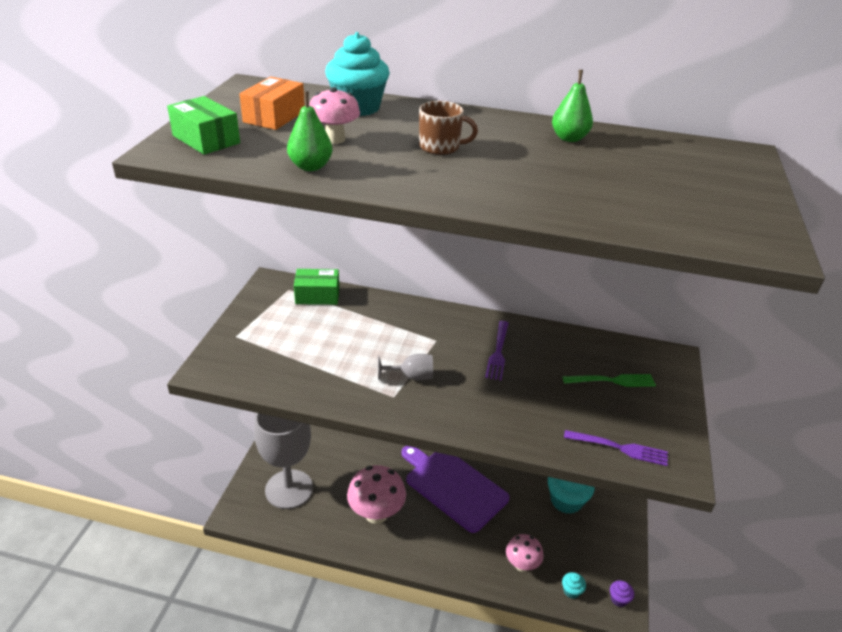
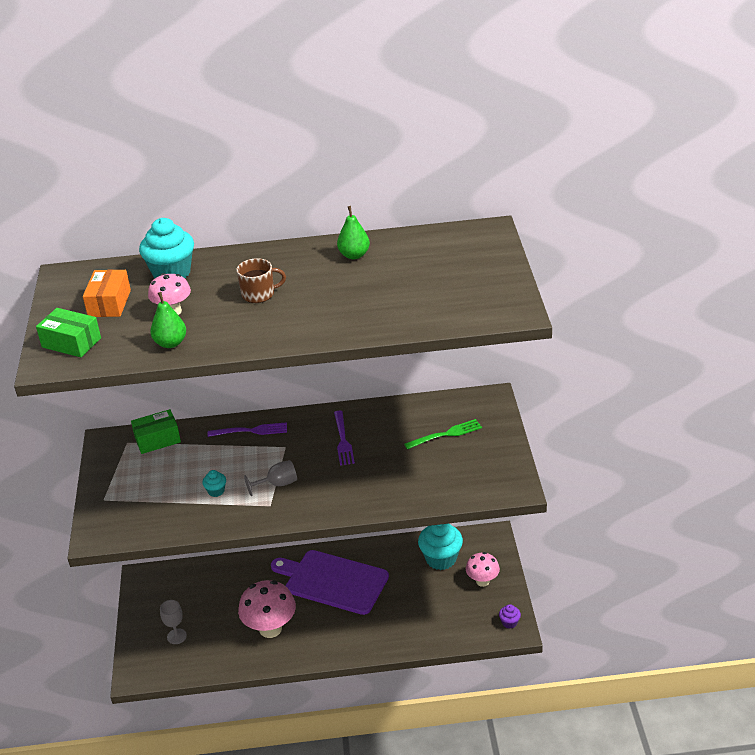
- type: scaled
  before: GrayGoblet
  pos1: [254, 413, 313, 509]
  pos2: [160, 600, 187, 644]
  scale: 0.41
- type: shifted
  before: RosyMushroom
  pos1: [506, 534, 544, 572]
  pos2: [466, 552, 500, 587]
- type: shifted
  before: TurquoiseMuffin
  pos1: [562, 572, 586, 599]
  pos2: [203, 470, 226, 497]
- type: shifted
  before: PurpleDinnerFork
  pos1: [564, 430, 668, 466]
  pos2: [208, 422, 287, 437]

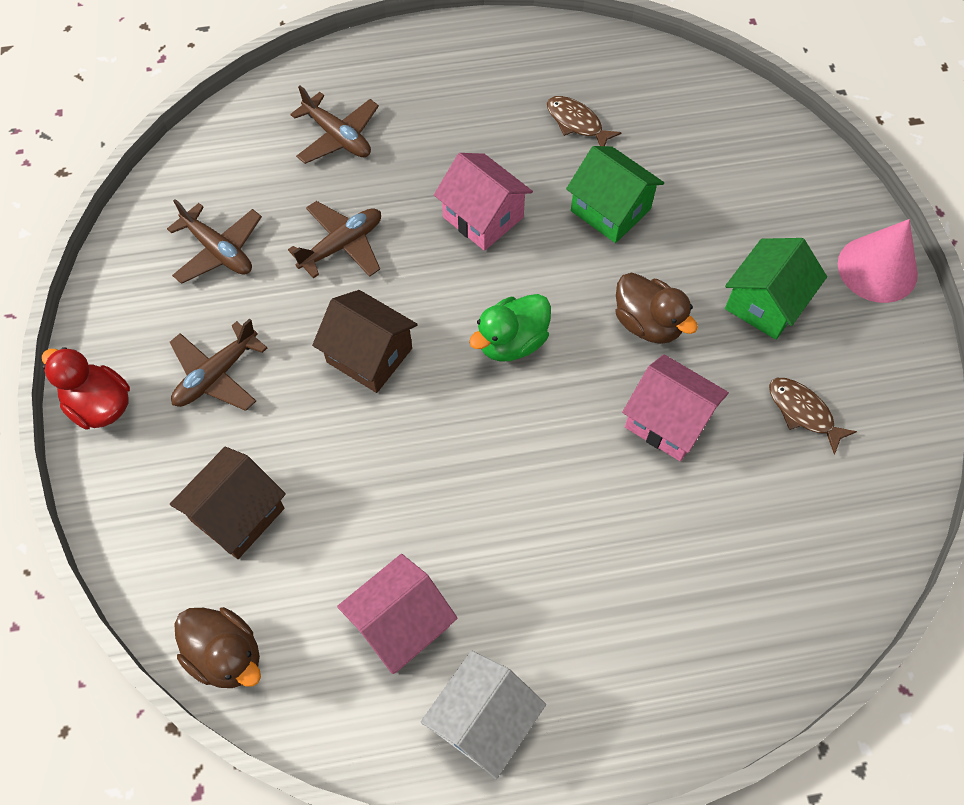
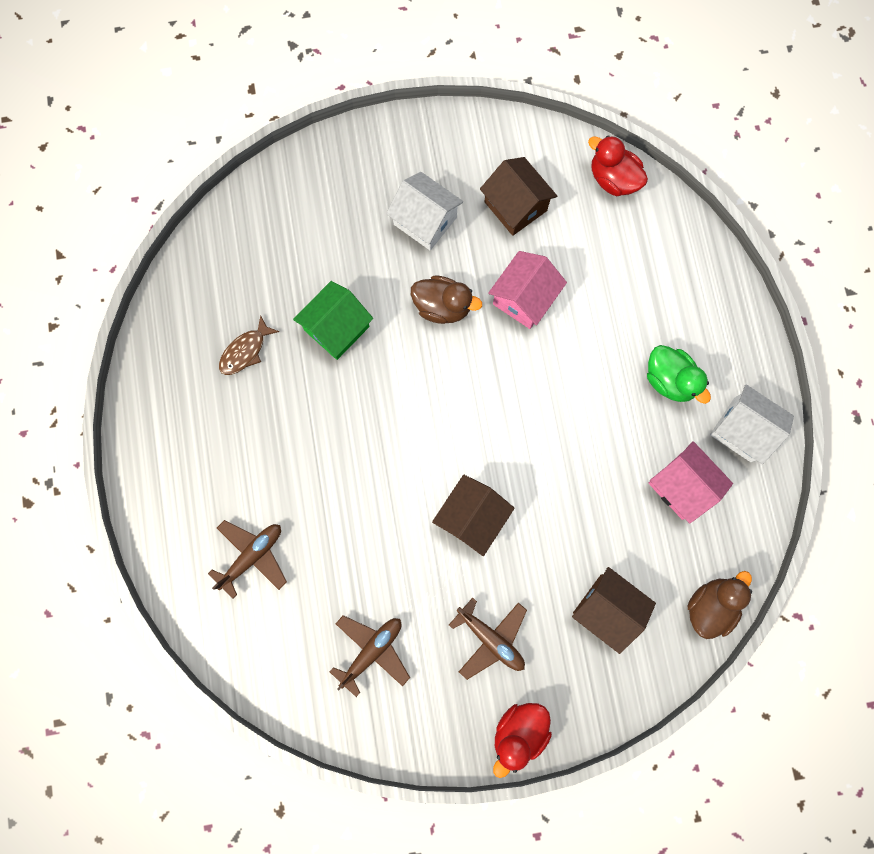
- type: gone
  before: RussetPlane
  pos1: [288, 201, 381, 278]
- type: gone
  before: RosyToyHouse
  pos1: [434, 153, 533, 251]
- type: shifted
  before: GreenDuck
  pos1: [469, 294, 551, 362]
  pos2: [647, 345, 711, 404]
- type: rotated
  before: RussetDuck
  pos1: [615, 273, 698, 344]
  pos2: [411, 275, 482, 324]
  turn: 60
- type: repainted
  before: GreenToyHouse
  after: SnowWhiteToyHouse
  pos1: [725, 238, 827, 340]
  pos2: [386, 172, 463, 250]
- type: swapped
  before: RussetToyFish
  after: RussetToyHouse
  pos1: [769, 378, 857, 455]
  pos2: [480, 157, 557, 236]
- type: gone
  before: RosyCone
  pos1: [838, 219, 918, 303]
- type: new
  after: ScarletDuck
  pos2: [588, 135, 648, 196]

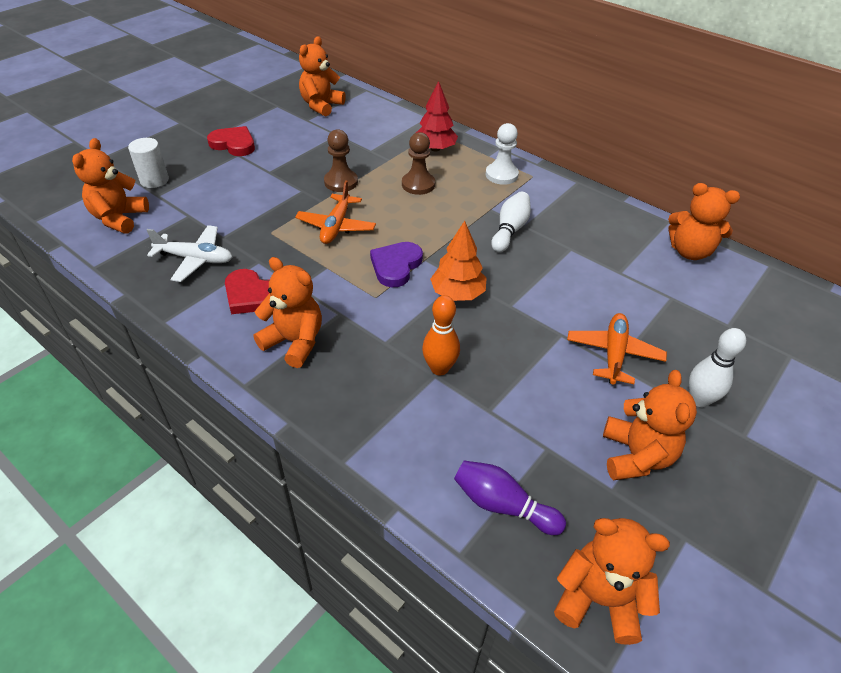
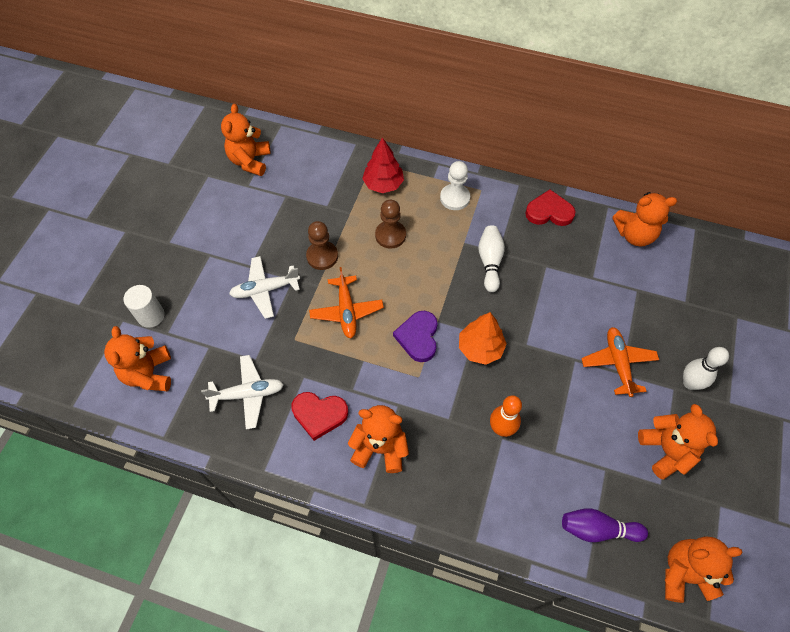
- type: shifted
  before: ScarletHeartShape
  pos1: [207, 126, 255, 156]
  pos2: [525, 189, 576, 226]
- type: new
  after: SnowWhitePlane
  pos2: [229, 256, 300, 319]

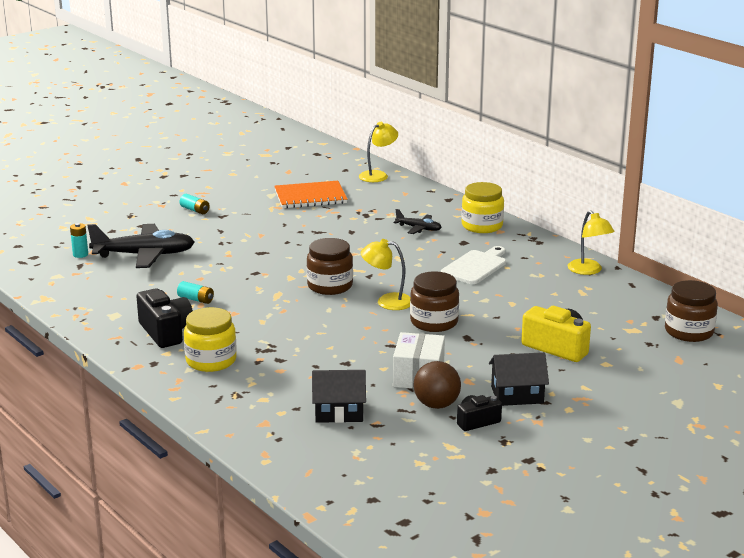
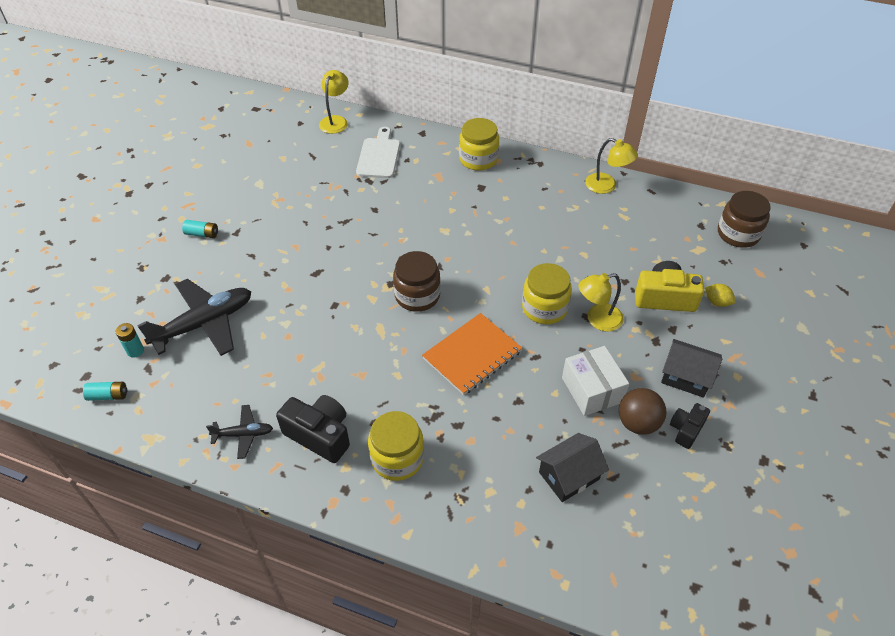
- type: shifted
  before: TurquoisePowerCell
  pos1: [177, 281, 214, 304]
  pos2: [83, 382, 127, 401]
- type: shifted
  before: OrangeColouredNotepad
  pos1: [274, 181, 347, 208]
  pos2: [422, 313, 522, 395]
- type: shifted
  before: YellowReadingLamp
  pos1: [361, 239, 411, 310]
  pos2: [578, 273, 624, 331]
- type: shifted
  before: EbonyPlane
  pos1: [394, 209, 442, 234]
  pos2: [206, 405, 273, 459]
- type: repainted
  before: RussetPreserveJar
  after: YellowPreserveJar
  pos1: [410, 271, 459, 332]
  pos2: [522, 263, 572, 324]
- type: shifted
  before: SnowWhiteBreadBoard
  pos1: [441, 246, 506, 284]
  pos2: [356, 127, 400, 178]
- type: rotated
  before: EbonyToyHouse
  pos1: [489, 352, 549, 406]
  pos2: [661, 339, 722, 398]
  turn: 60
- type: new
  after: YellowLemon
  pos2: [705, 284, 736, 307]

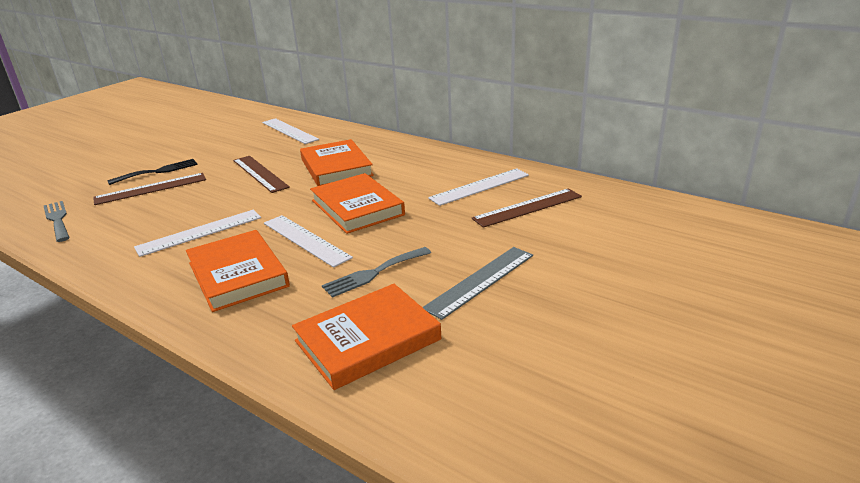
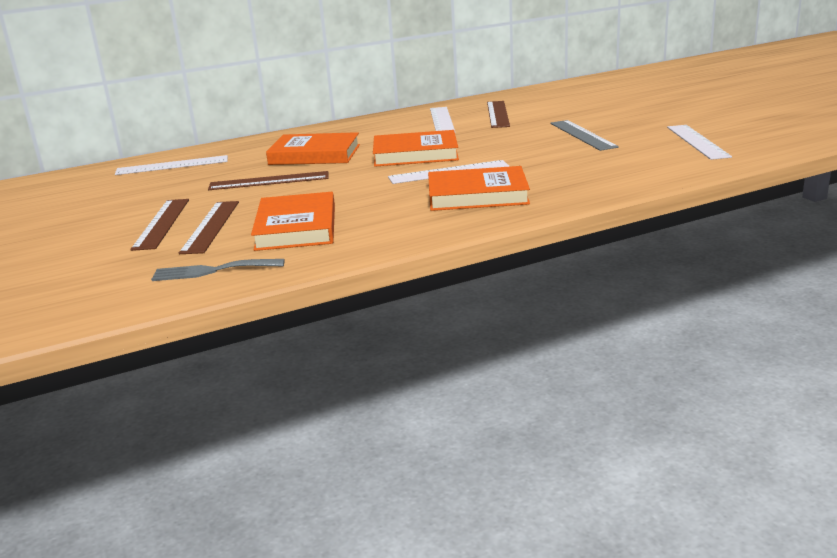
- type: swapped
  before: EbonyDinnerFork
  after: RussetStraightedge
  pos1: [107, 159, 198, 185]
  pos2: [130, 199, 189, 251]
- type: shifted
  before: SnowWhiteStraightedge
  pos1: [134, 209, 261, 257]
  pos2: [667, 125, 732, 160]
- type: shifted
  before: OrangeColouredHardcover
  pos1: [292, 284, 441, 390]
  pos2: [251, 192, 335, 251]
- type: gone
  before: GrayDinnerFork
  pos1: [322, 247, 431, 298]

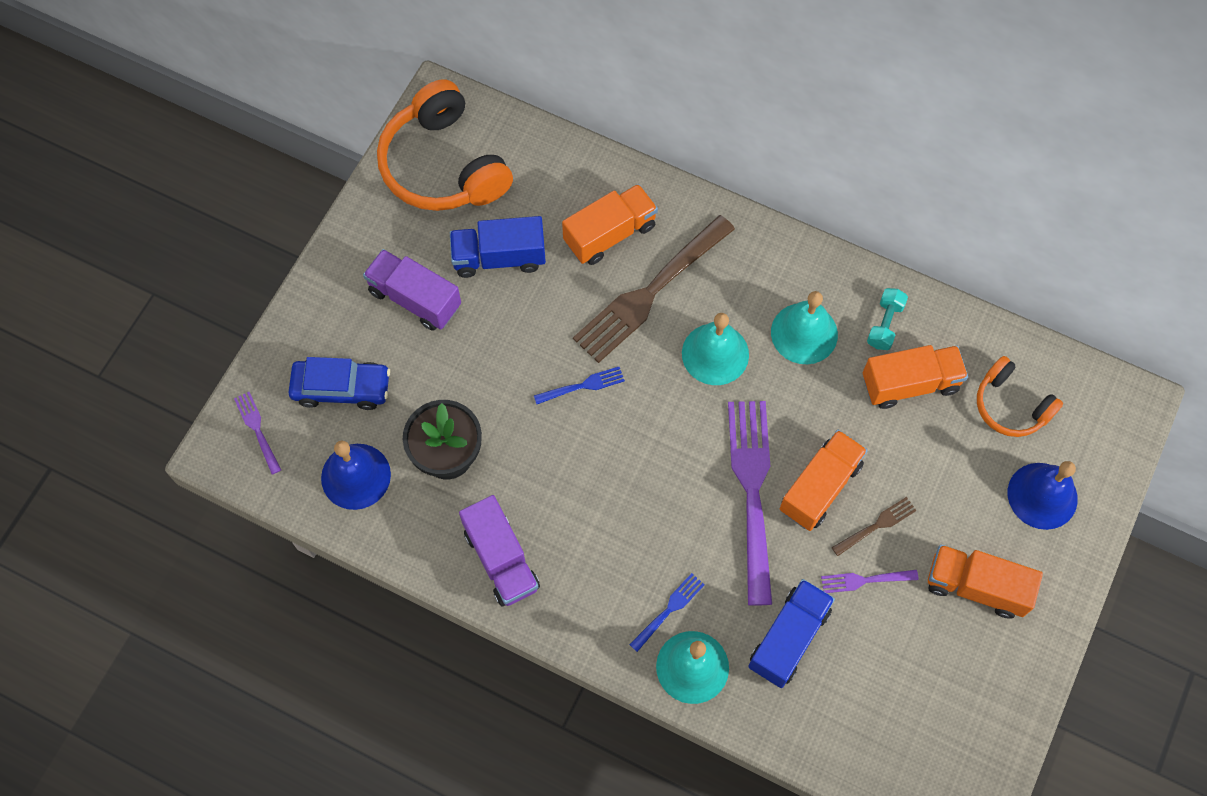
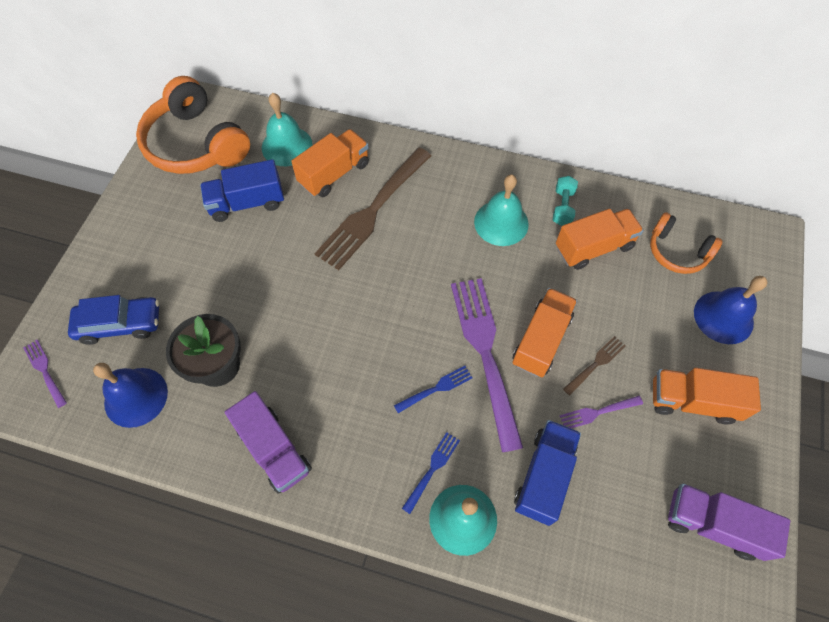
- type: shifted
  before: PurpleTruck
  pos1: [363, 249, 461, 331]
  pos2: [668, 484, 790, 561]
- type: shifted
  before: BlueDinnerFork
  pos1: [534, 367, 625, 404]
  pos2: [394, 366, 472, 413]
- type: shifted
  before: TurquoiseBell
  pos1: [682, 313, 749, 385]
  pos2: [262, 93, 313, 166]

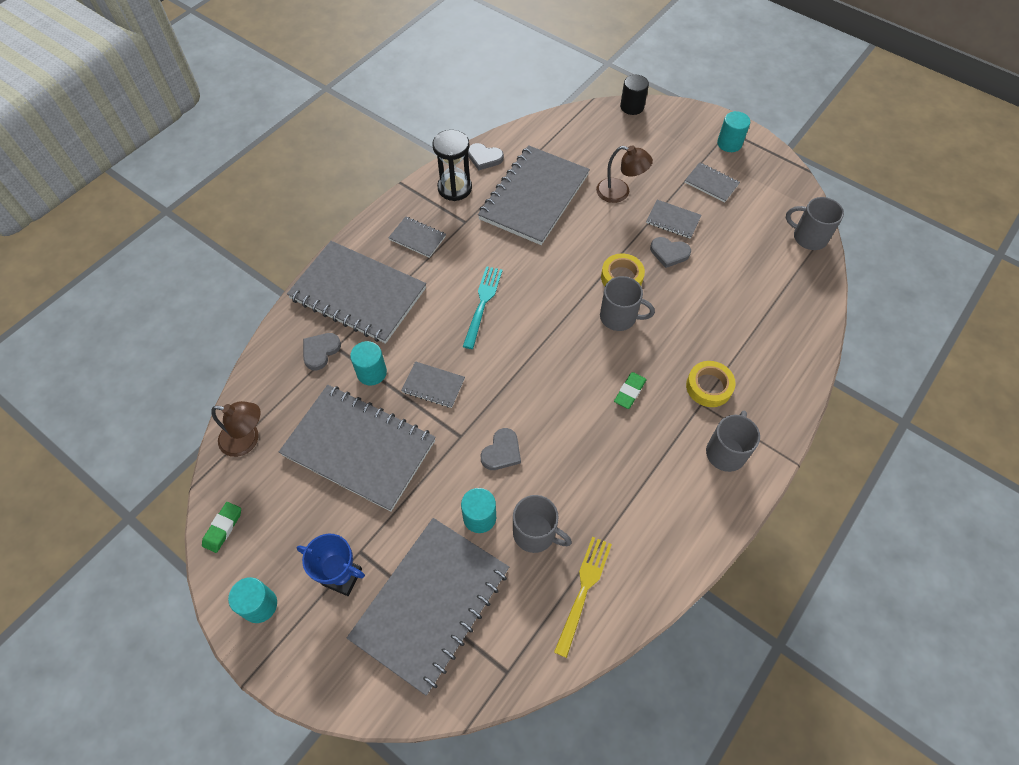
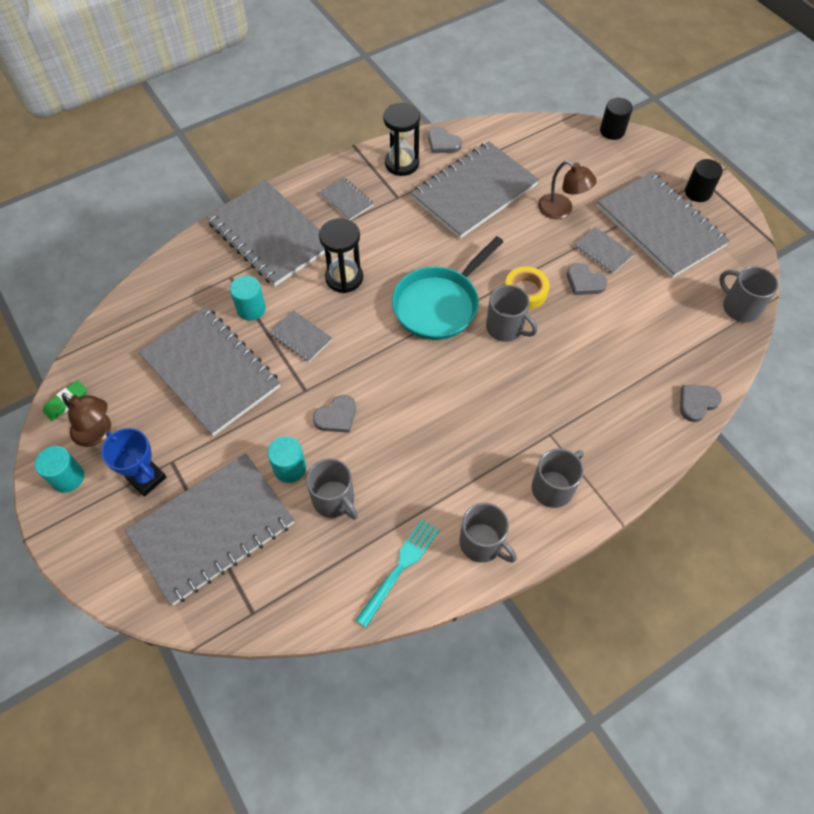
- type: shifted
  before: RussetReadingLamp
  pos1: [211, 401, 261, 457]
  pos2: [62, 393, 111, 447]
- type: shifted
  before: GrayHeartShape
  pos1: [303, 333, 341, 370]
  pos2: [680, 385, 722, 422]
- type: shifted
  before: TurquoiseDinnerFork
  pos1: [463, 266, 503, 349]
  pos2: [355, 519, 439, 628]
- type: gone
  before: YellowDinnerFork
  pos1: [554, 536, 612, 658]
- type: gone
  before: GreenGumEraser
  pos1: [614, 372, 647, 409]
- type: scaled
  before: GrayNotepad
  pos1: [685, 162, 740, 203]
  pos2: [597, 172, 730, 278]
  scale: 2.29
- type: gone
  before: YellowStickyTape
  pos1: [686, 361, 736, 407]
- type: repainted
  before: TurquoiseCylinderShape
  after: EbonyCylinderShape
  pos1: [717, 111, 750, 152]
  pos2: [685, 159, 723, 202]
- type: new
  after: EbonyHourglass
  pos2: [319, 218, 363, 293]
- type: new
  after: TurquoisePan
  pos2: [392, 236, 503, 340]
- type: new
  after: GrayCoffeeMug
  pos2: [459, 503, 517, 563]

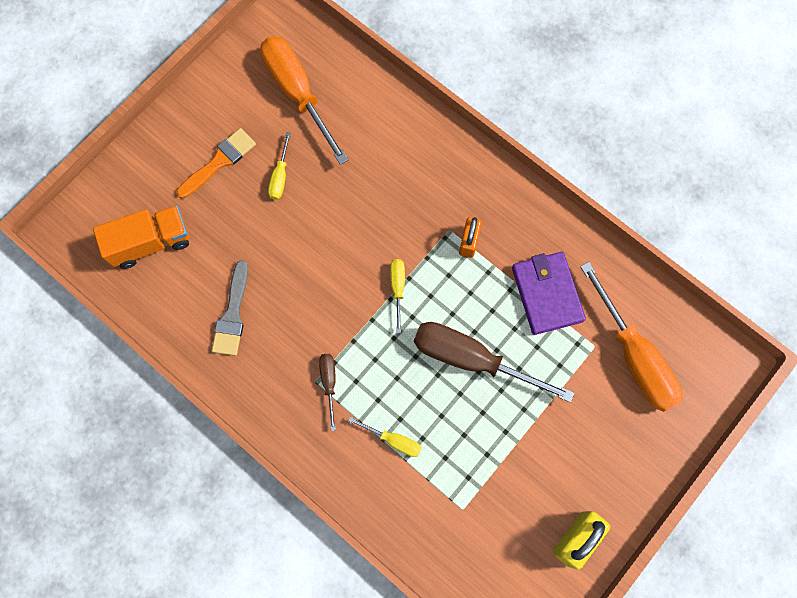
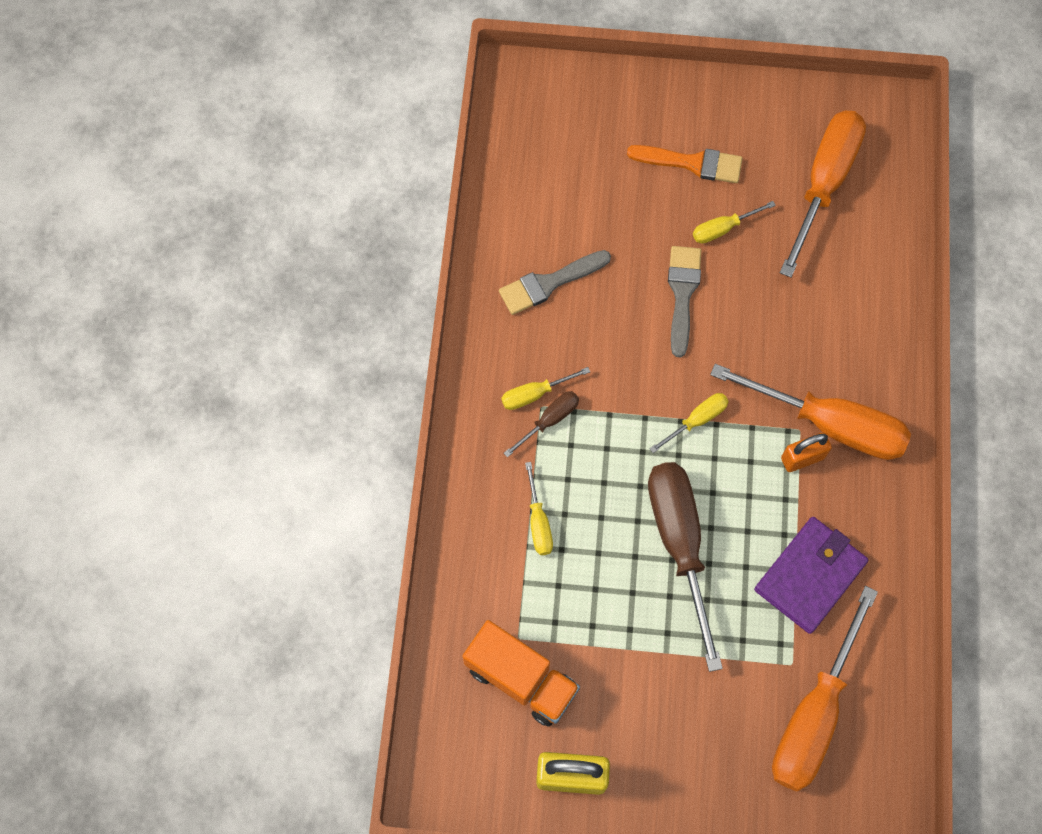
- type: shifted
  before: OrangeColouredTruck
  pos1: [93, 205, 189, 269]
  pos2: [463, 620, 580, 727]
- type: new
  after: YellowHandScrewdriver
  pos2: [501, 367, 590, 410]
- type: new
  after: GrayPaintbrush
  pos2: [668, 246, 701, 357]
- type: new
  after: OrangeColouredHandScrewdriver
  pos2: [710, 364, 911, 460]

